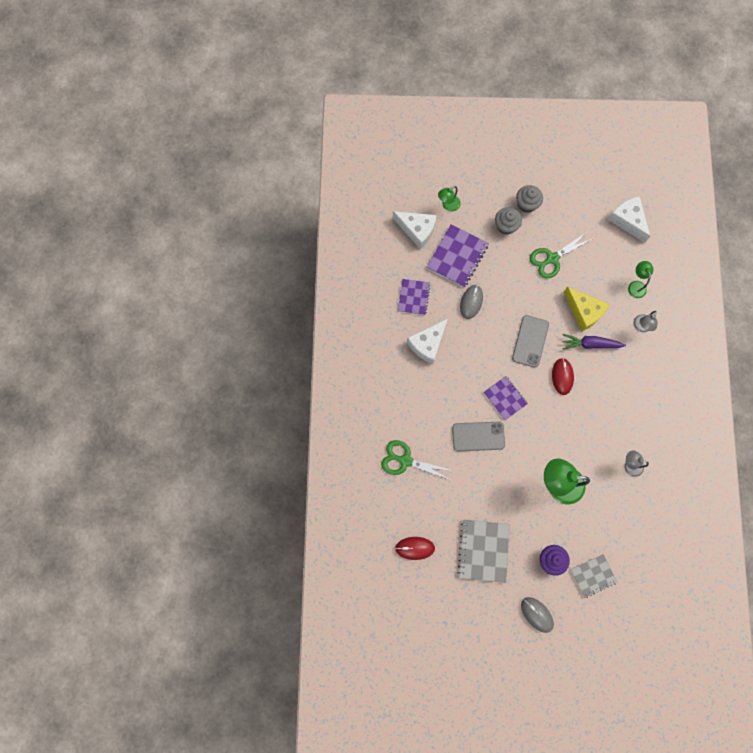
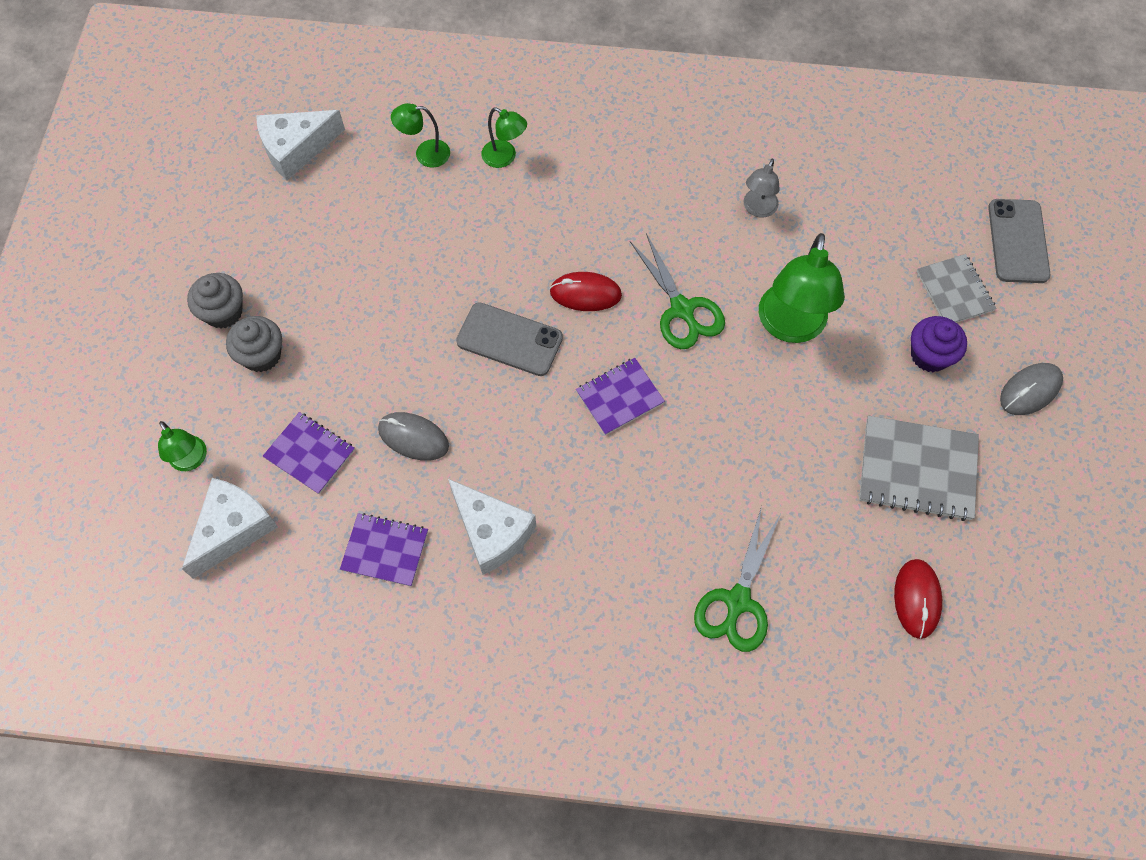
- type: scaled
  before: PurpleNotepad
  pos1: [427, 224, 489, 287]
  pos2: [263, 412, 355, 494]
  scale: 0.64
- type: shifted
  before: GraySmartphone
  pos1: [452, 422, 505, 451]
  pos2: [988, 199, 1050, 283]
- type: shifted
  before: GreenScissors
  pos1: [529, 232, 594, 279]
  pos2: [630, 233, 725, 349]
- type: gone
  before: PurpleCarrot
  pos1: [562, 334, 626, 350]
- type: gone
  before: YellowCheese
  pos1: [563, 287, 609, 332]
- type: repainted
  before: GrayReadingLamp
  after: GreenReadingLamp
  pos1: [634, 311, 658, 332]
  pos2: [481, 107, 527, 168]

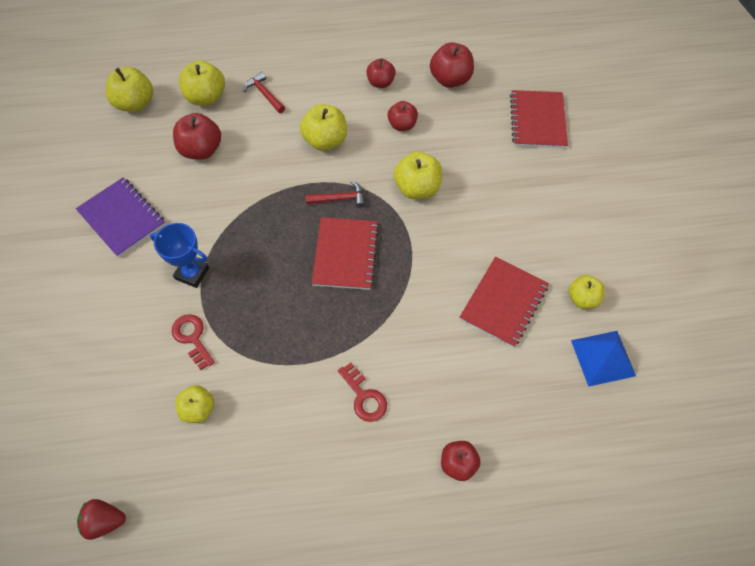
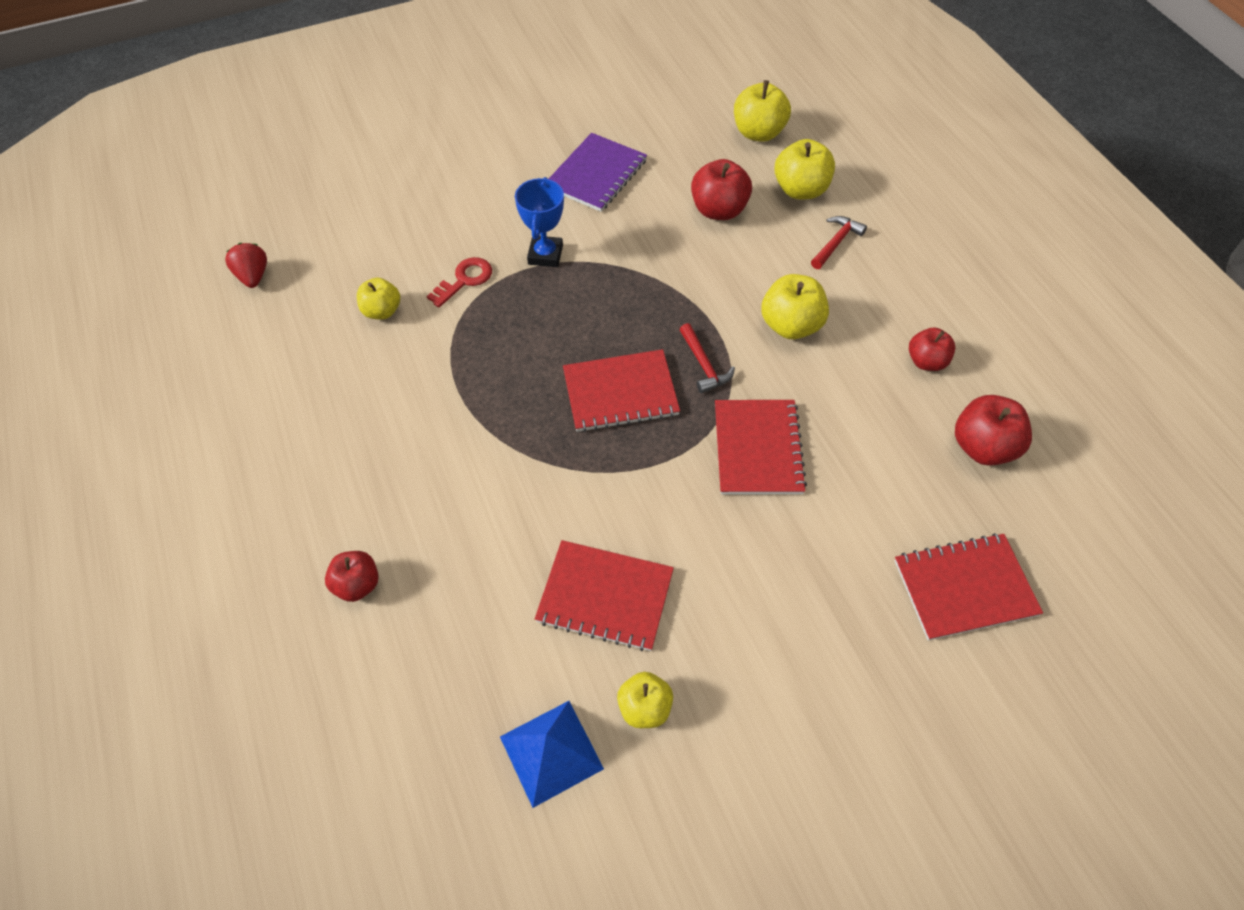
- type: gone
  before: ScarletKey
  pos1: [338, 363, 387, 422]
- type: gone
  before: ScarletApple
  pos1: [388, 101, 418, 131]
- type: swapped
  before: YellowApple
  after: ScarletNotepad
  pos1: [394, 152, 442, 199]
  pos2: [715, 400, 807, 494]

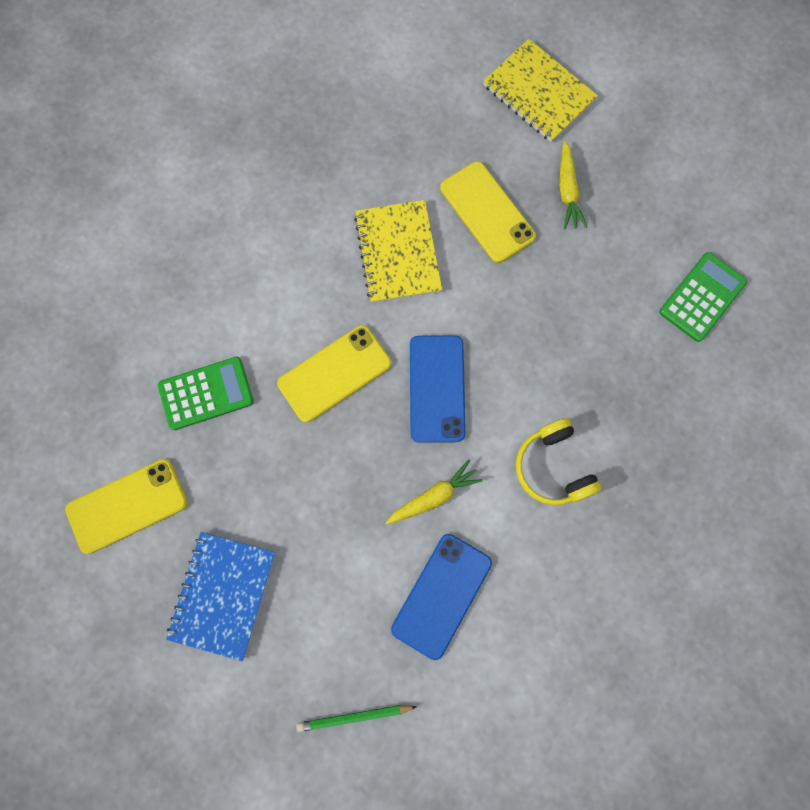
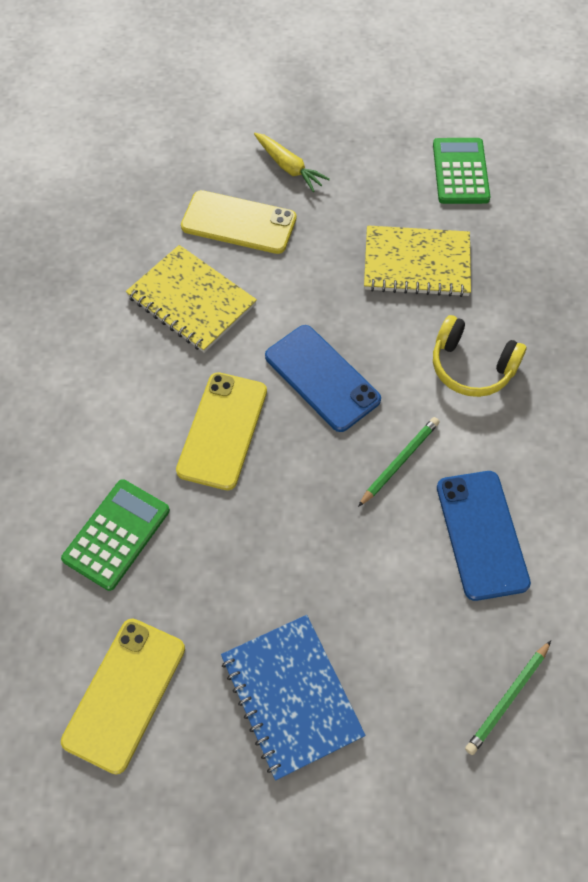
- type: swapped
  before: YellowCarrot
  after: GreenWoodenPencil
  pos1: [386, 460, 482, 524]
  pos2: [358, 417, 439, 507]
- type: shifted
  before: YellowNotepad
  pos1: [483, 39, 598, 142]
  pos2: [364, 225, 471, 297]

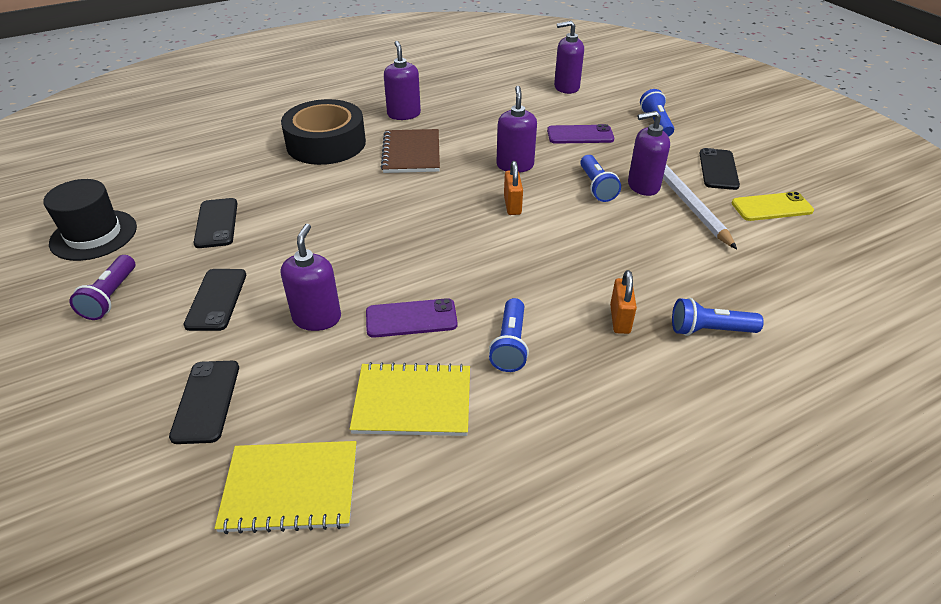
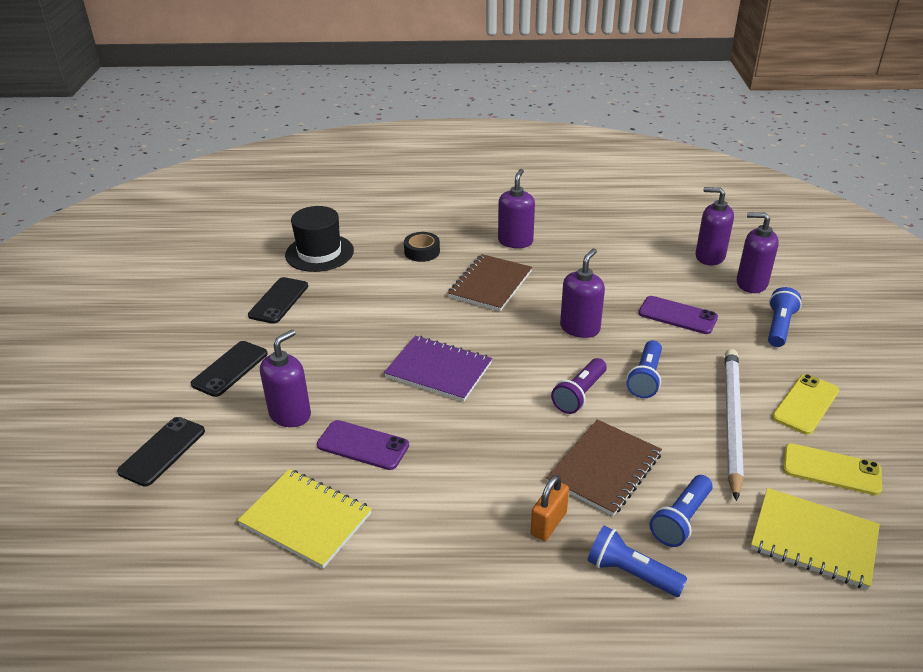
- type: shifted
  before: EbonyTopHat
  pos1: [43, 179, 137, 261]
  pos2: [285, 206, 354, 272]
- type: shifted
  before: PurpleTorch
  pos1: [69, 255, 135, 320]
  pos2: [551, 358, 607, 414]
- type: shifted
  before: YellowNotepad
  pos1: [215, 441, 357, 534]
  pos2: [751, 488, 880, 590]
- type: scaled
  before: EbonyStickyTape
  pos1: [281, 99, 366, 165]
  pos2: [404, 232, 440, 262]
  scale: 0.45
- type: shifted
  before: BlueTorch
  pos1: [489, 298, 529, 372]
  pos2: [649, 475, 713, 547]
- type: gone
  before: OrangeColouredPadlock
  pos1: [504, 161, 523, 215]
- type: shifted
  before: PurplePumpBottle
  pos1: [628, 111, 670, 196]
  pos2: [737, 212, 779, 293]
- type: repainted
  before: EbonySmartphone
  after: YellowSmartphone
  pos1: [699, 148, 740, 190]
  pos2: [772, 374, 839, 435]
- type: new
  after: PurpleNotepad
  pos2: [384, 336, 492, 402]
- type: new
  after: RussetNotepad
  pos2: [547, 419, 662, 516]

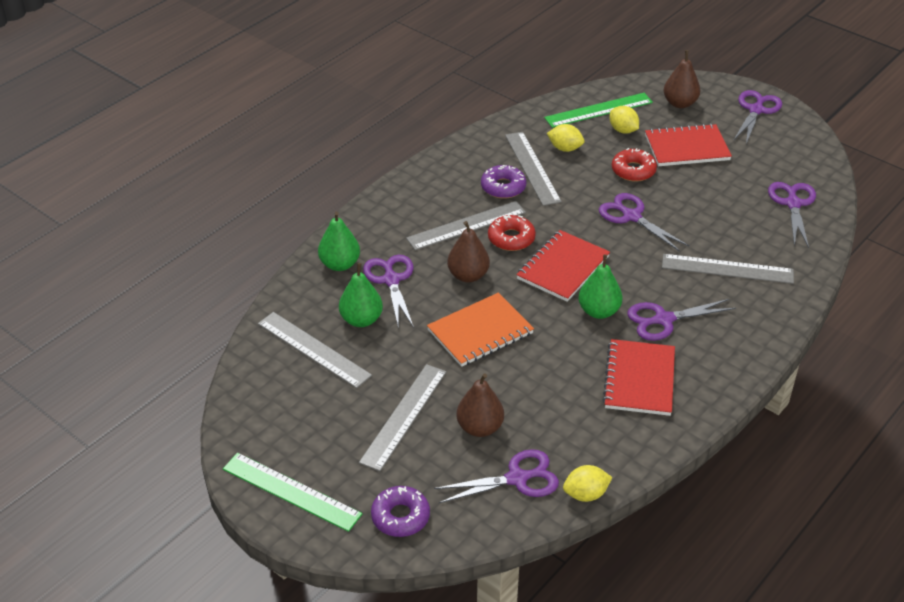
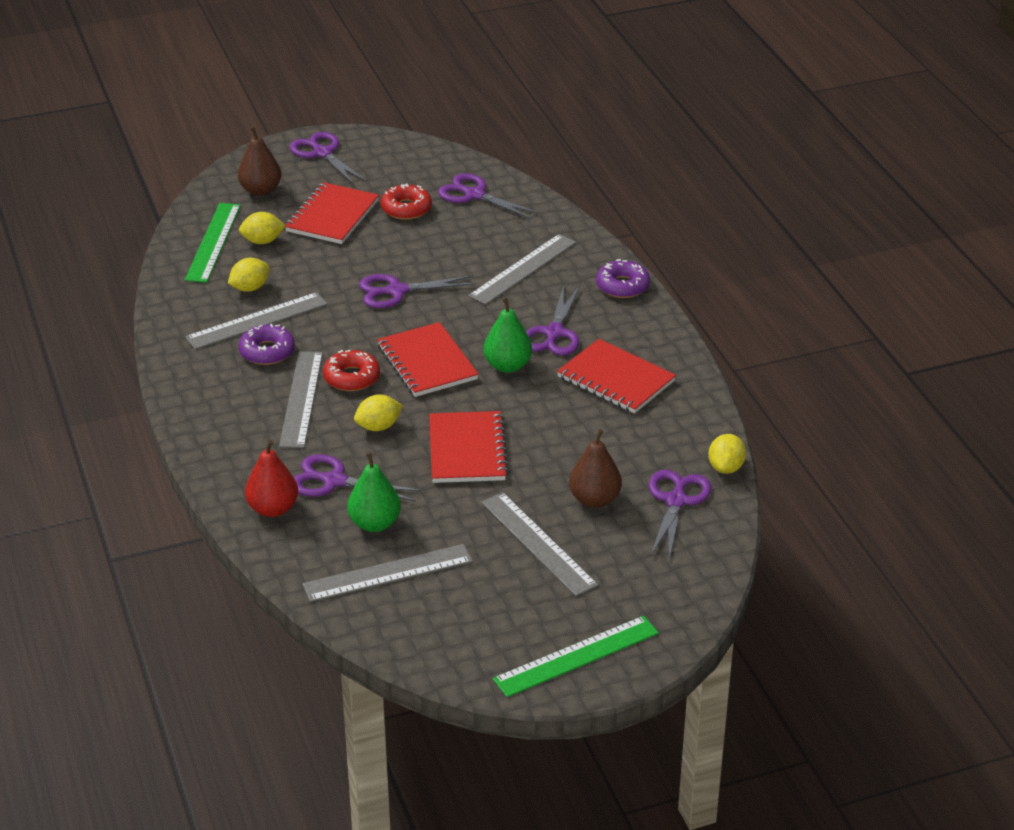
- type: repainted
  before: GreenToyPear
  after: ScarletToyPear
  pos1: [318, 212, 360, 271]
  pos2: [245, 440, 298, 517]
- type: shifted
  before: PurpleDoughnut
  pos1: [371, 486, 430, 537]
  pos2: [596, 259, 650, 298]
- type: repainted
  before: OrangeColouredNotepad
  after: ScarletNotepad
  pos1: [427, 293, 534, 367]
  pos2: [429, 411, 509, 483]
- type: swapped
  before: RussetToyPear
  after: YellowLemon
  pos1: [447, 221, 490, 282]
  pos2: [354, 394, 403, 431]
- type: rotated
  before: GrayStraightedge
  pos1: [505, 132, 562, 206]
  pos2: [185, 292, 327, 350]
  turn: -45
- type: shifted
  before: ScarletDoughnut
  pos1: [612, 148, 657, 182]
  pos2: [381, 184, 432, 220]

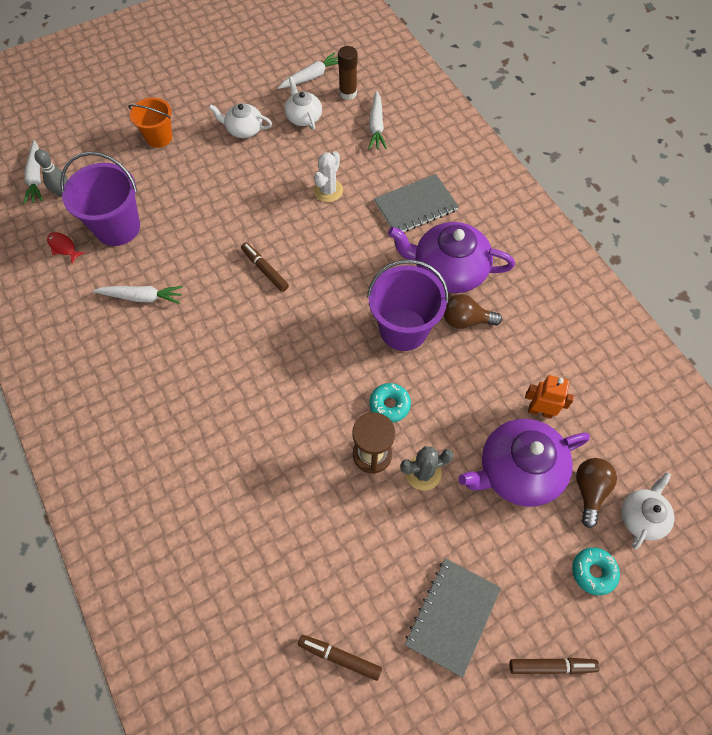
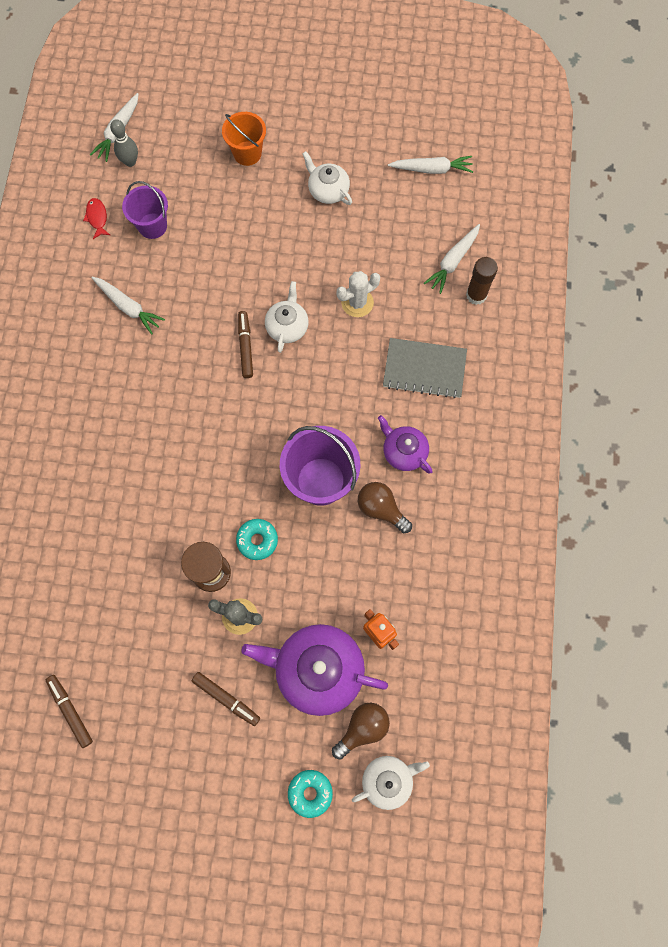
- type: scaled
  before: PurplePail
  pos1: [60, 152, 140, 246]
  pos2: [122, 181, 168, 239]
  scale: 0.63
- type: shifted
  before: SnowWhiteTeapot
  pos1: [284, 77, 322, 130]
  pos2: [265, 281, 309, 353]
- type: shifted
  before: RussetGlue
  pos1: [338, 46, 358, 100]
  pos2: [466, 257, 498, 305]
- type: scaled
  before: PurpleTeapot
  pos1: [388, 222, 515, 293]
  pos2: [378, 415, 433, 474]
  scale: 0.56
- type: gone
  before: GrayNotepad
  pos1: [405, 558, 501, 678]
- type: shifted
  before: RussetMarker
  pos1: [509, 658, 600, 674]
  pos2: [192, 672, 260, 726]

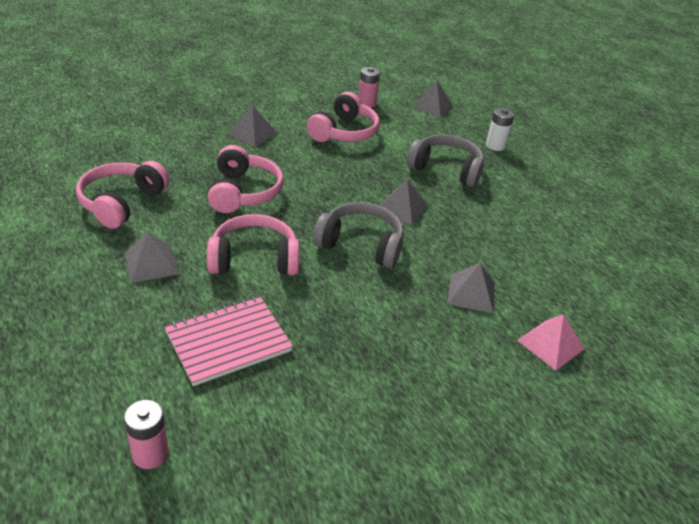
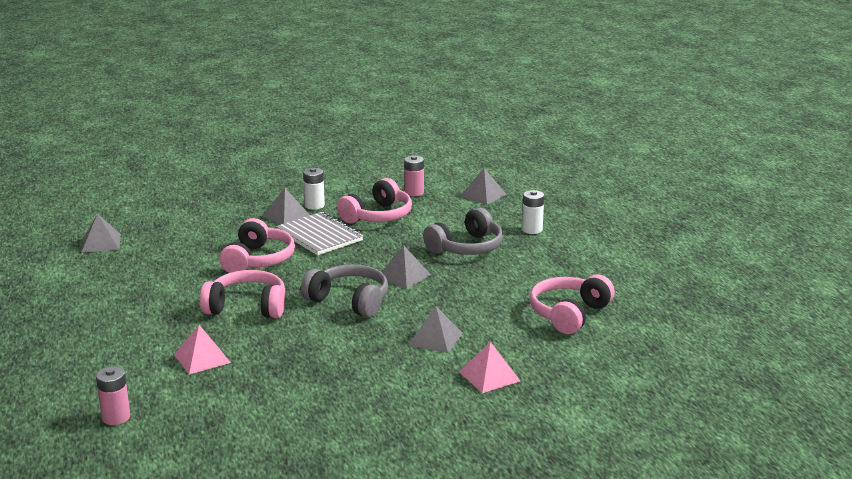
- type: shifted
  before: RosyOverEarHeadphones
  pos1: [76, 161, 169, 229]
  pos2: [529, 274, 615, 334]
- type: shifted
  before: GrayPyramidShape
  pos1: [125, 232, 179, 283]
  pos2: [81, 214, 121, 253]
- type: swapped
  before: RosyNotepad
  after: RosyPyramidShape
  pos1: [164, 296, 293, 386]
  pos2: [174, 325, 231, 375]
- type: rotated
  before: GrayOverEarHeadphones
  pos1: [407, 134, 484, 187]
  pos2: [423, 208, 503, 255]
  turn: 105
- type: new
  after: GrayNotepad
  pos2: [276, 212, 363, 255]
- type: new
  after: SnowWhitePowerCell
  pos2: [303, 168, 325, 210]

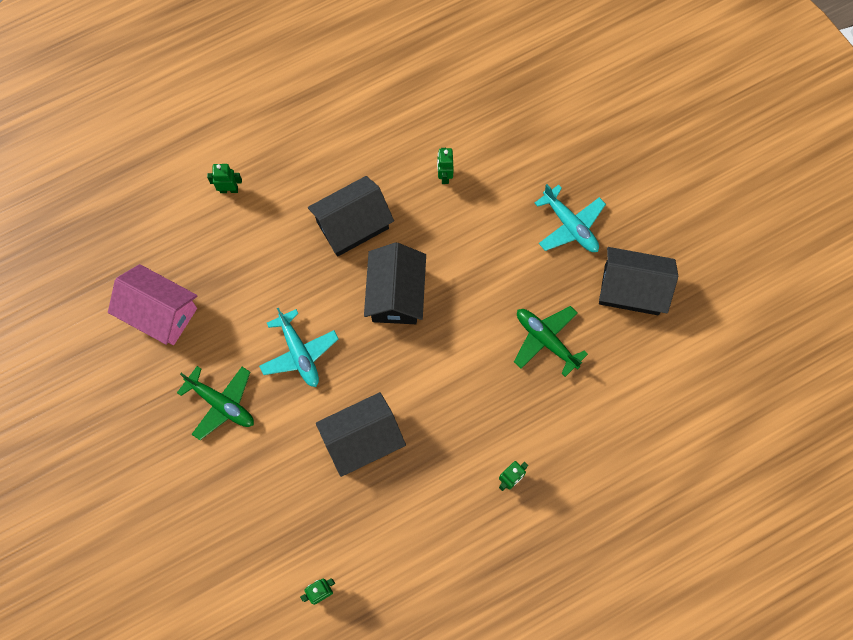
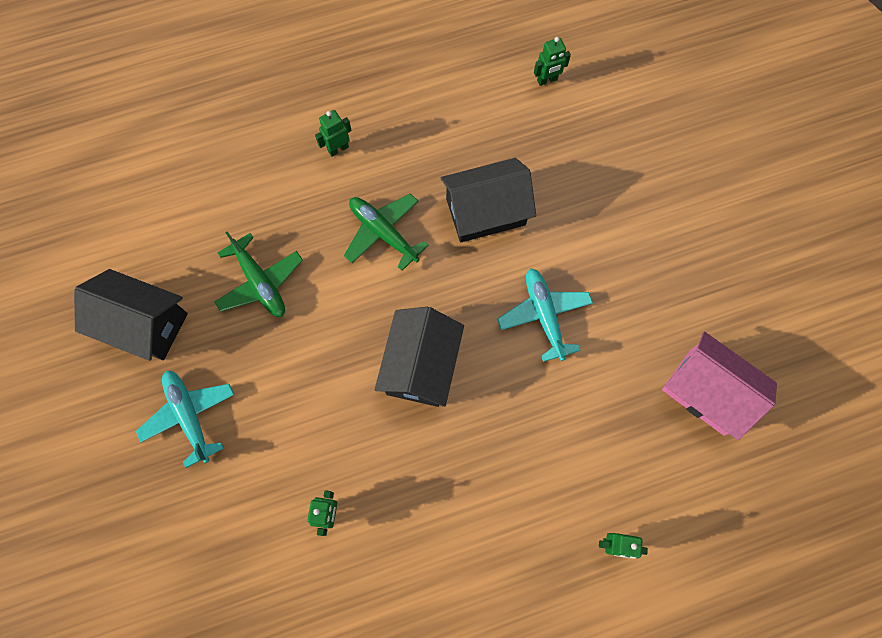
- type: shifted
  before: GreenPlane
  pos1: [177, 366, 254, 440]
  pos2: [344, 194, 429, 271]
- type: gone
  before: EbonyToyHouse
  pos1: [308, 176, 394, 257]

